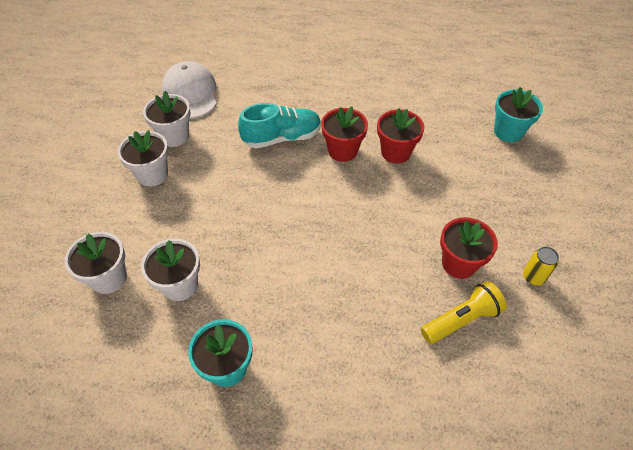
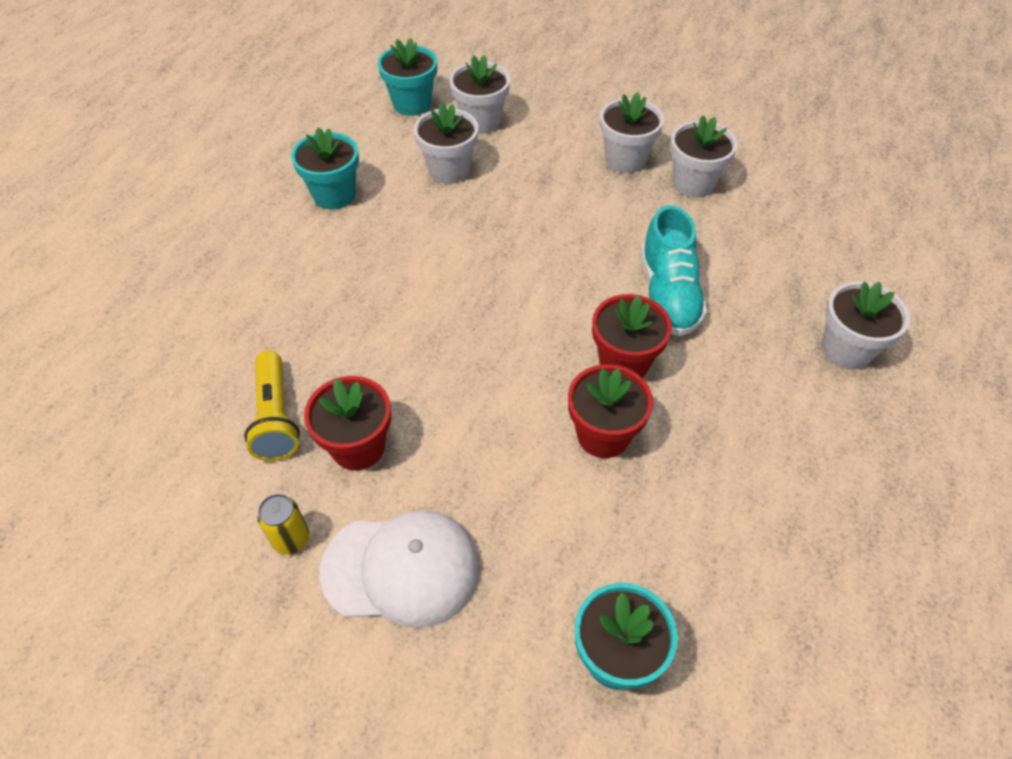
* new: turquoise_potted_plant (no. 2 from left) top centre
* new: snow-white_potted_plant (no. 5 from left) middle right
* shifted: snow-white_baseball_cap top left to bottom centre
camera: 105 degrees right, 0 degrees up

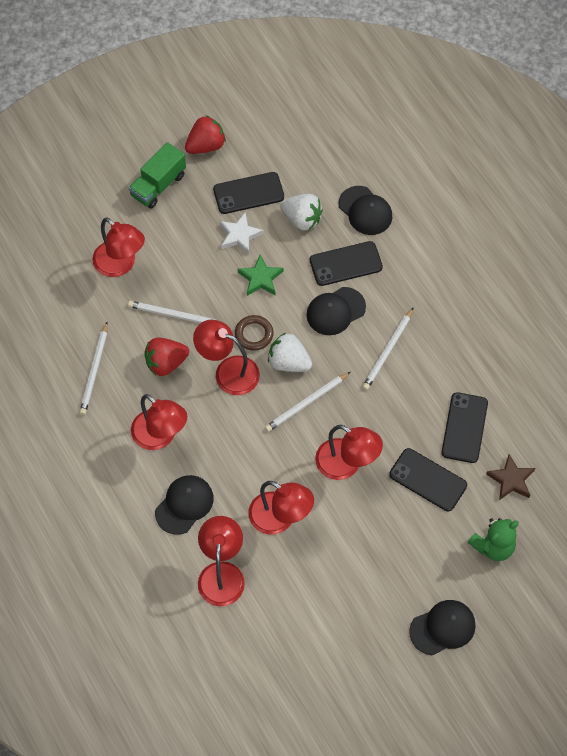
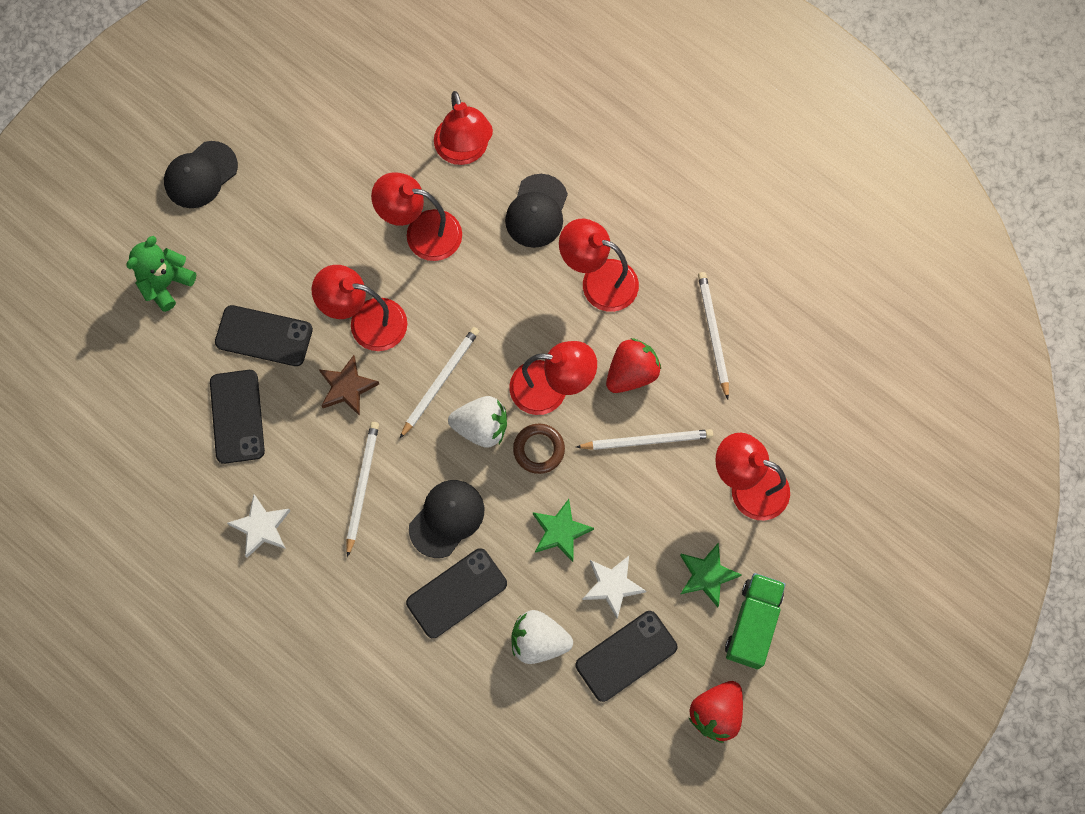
* gone: jet-black_baseball_cap (no. 3 from left) top centre
* new: snow-white_star (no. 1 from left) middle left
* new: leaf-green_star (no. 2 from left) bottom centre
* shifted: russet_star middle right to middle left
camera: 160 degrees right, 10 degrees up

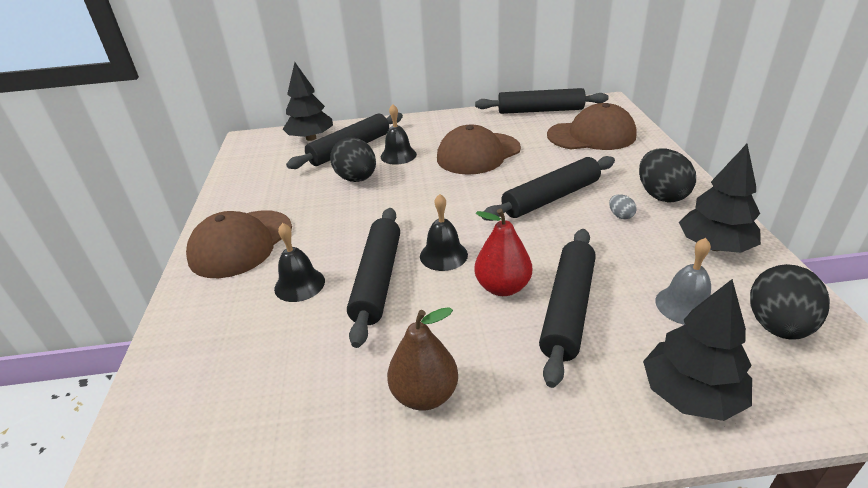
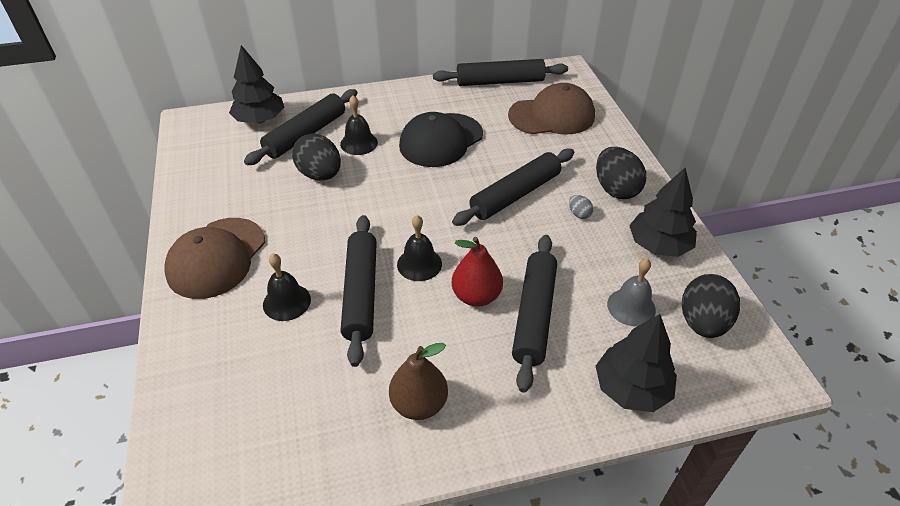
* repainted: russet_baseball_cap (no. 2 from left) top centre to jet-black_baseball_cap top centre
camera: 10 degrees left, 10 degrees up

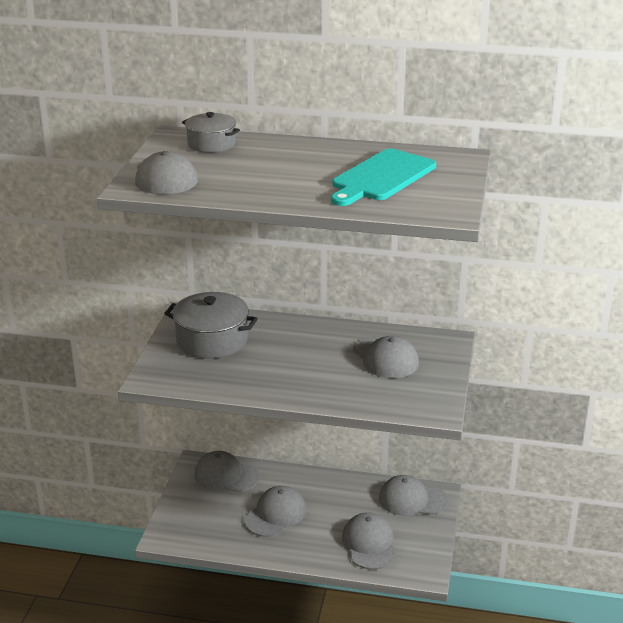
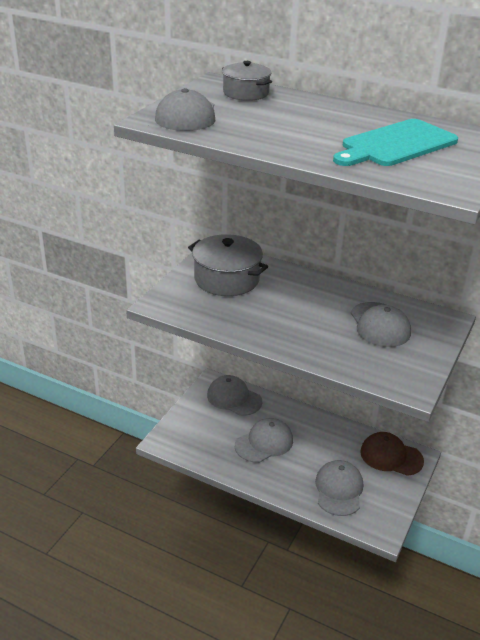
* repainted: grey_baseball_cap (no. 6 from left) bottom centre to russet_baseball_cap bottom right
camera: 15 degrees right, 5 degrees up

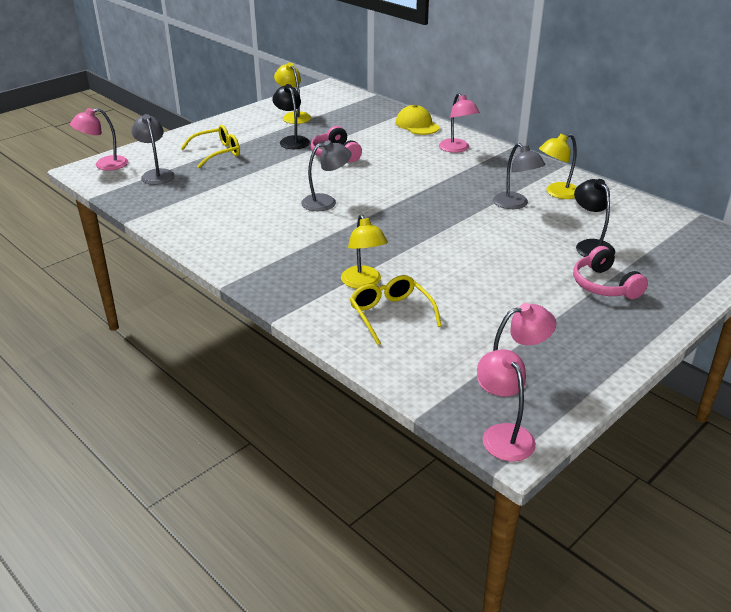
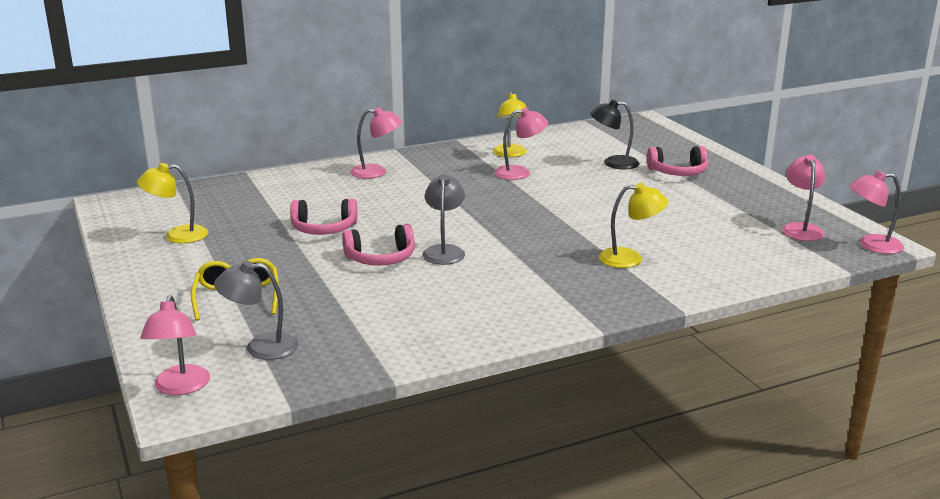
* gone: jet-black_reading_lamp (no. 1 from left) top centre
* gone: yellow_spectacles (no. 2 from left) centre
* gone: yellow_baseball_cap top centre
* new: rose-pink_headphones (no. 2 from left) centre
* repainted: grey_reading_lamp (no. 3 from left) top right to rose-pink_reading_lamp (no. 3 from left) top centre
camera: 70 degrees left, 10 degrees down

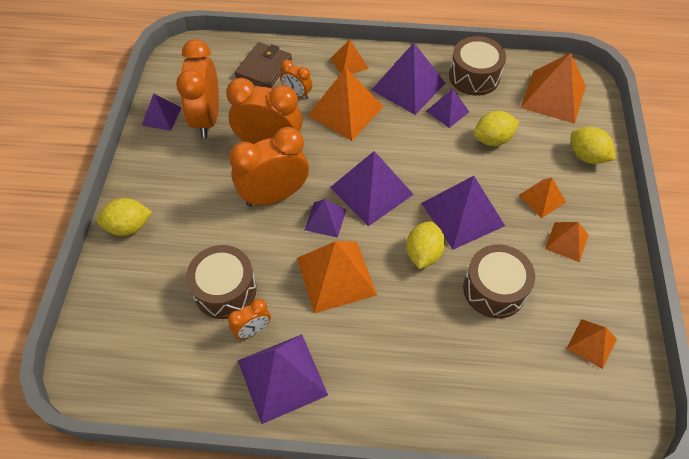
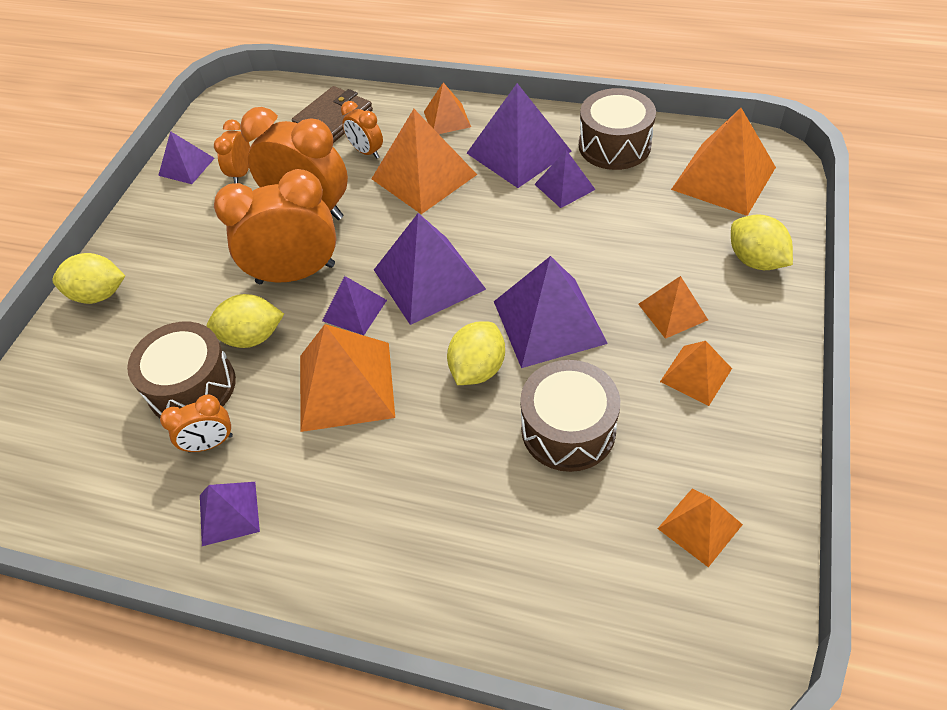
* shifted: yellow_toy_lemon (no. 3 from left in the first image) top right to yellow_toy_lemon (no. 2 from left) middle left
* scaled: bright_orange_bedside_clock (no. 1 from left in the first image) top left = top left x0.50
* scaled: purple_pyramid (no. 2 from left) bottom centre = bottom left x0.56
camera: 15 degrees right, 5 degrees down

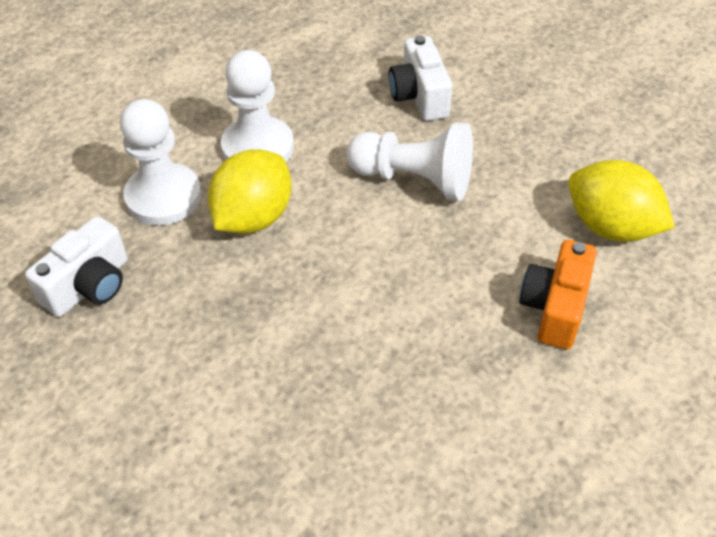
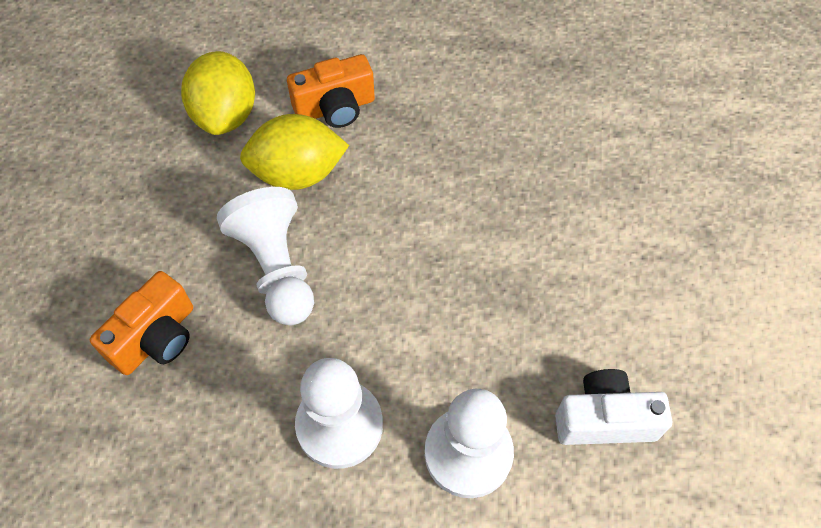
* shifted: yellow_toy_lemon (no. 1 from left in the first image) centre to yellow_toy_lemon (no. 2 from left) top centre
* repainted: snow-white_compact_camera (no. 2 from left) top centre to bright_orange_compact_camera (no. 1 from left) middle left
camera: 130 degrees left, 10 degrees up

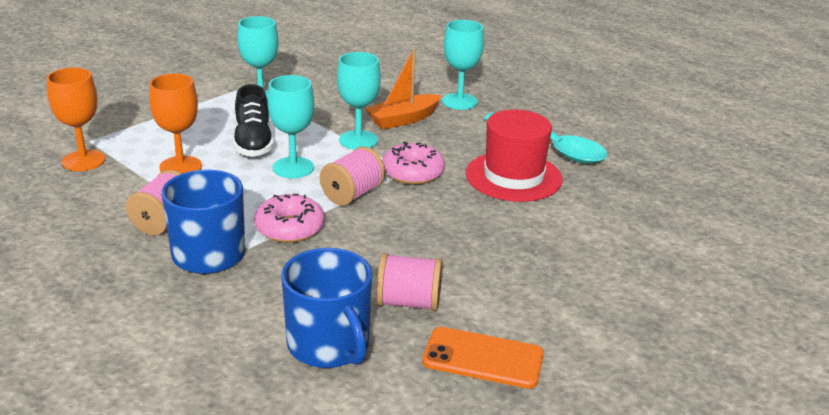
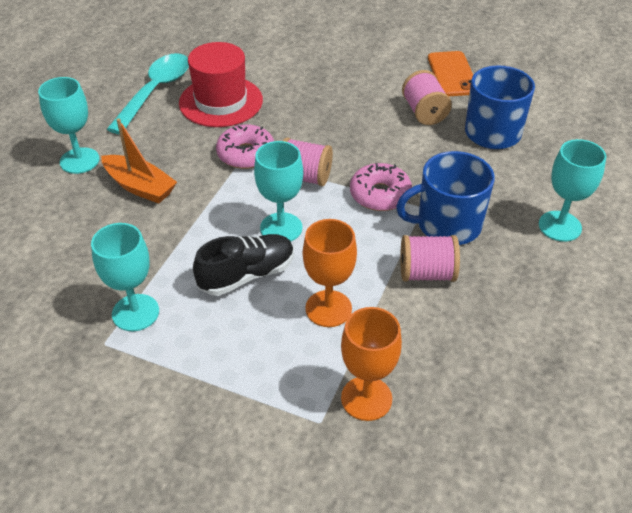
* shifted: turquoise_chalice (no. 3 from left in the first image) top centre to turquoise_chalice (no. 4 from left) middle right
camera: 110 degrees left, 15 degrees up

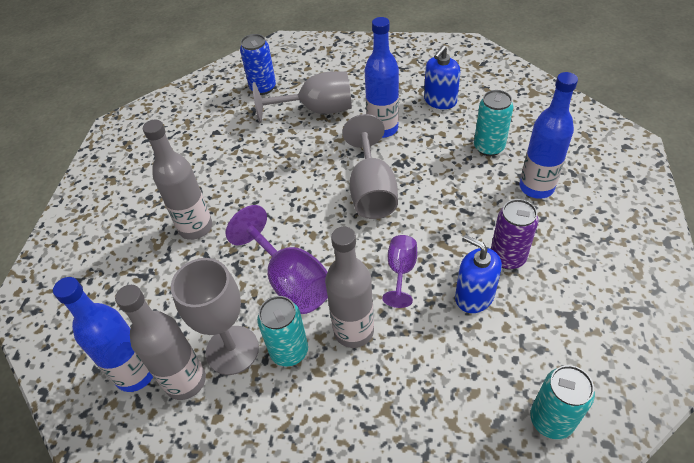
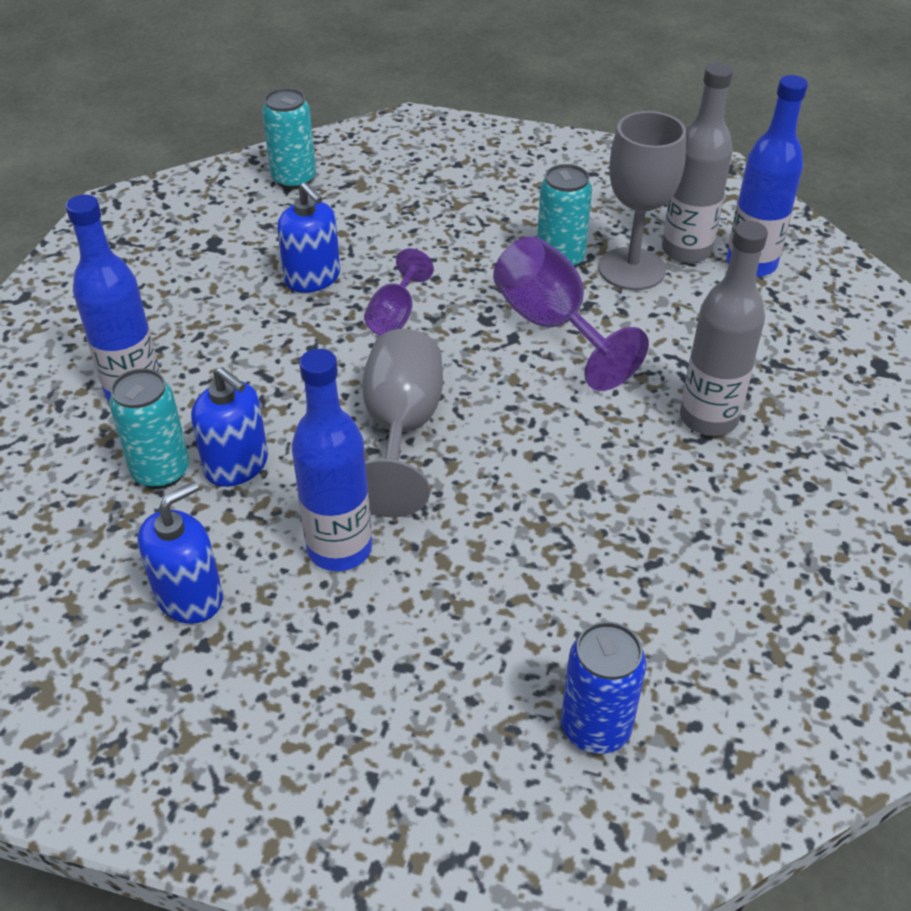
* gone: grey_chalice (no. 2 from left) top centre
* gone: grey_flask (no. 3 from left) centre
* gone: purple_tin middle right
* new: royal_blue_soap_dispenser (no. 2 from left) middle left
camera: 175 degrees left, 5 degrees down

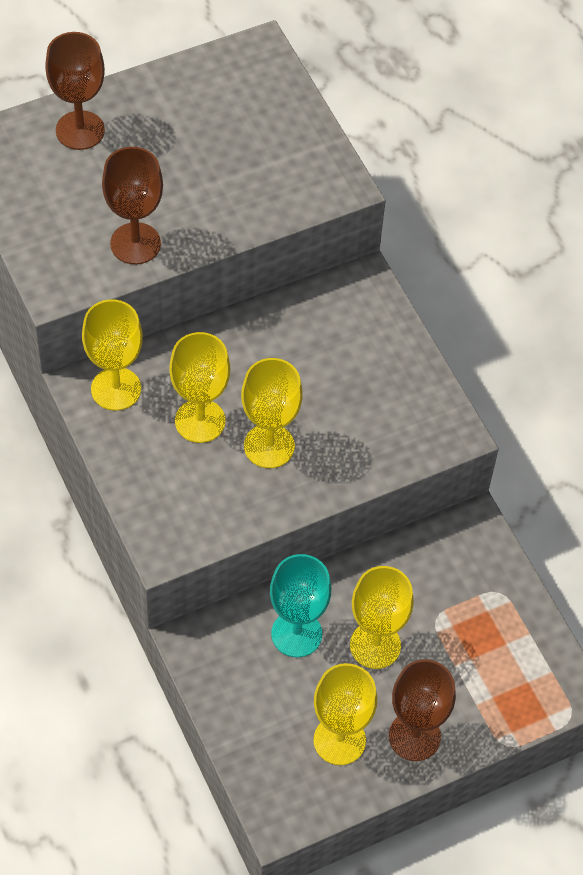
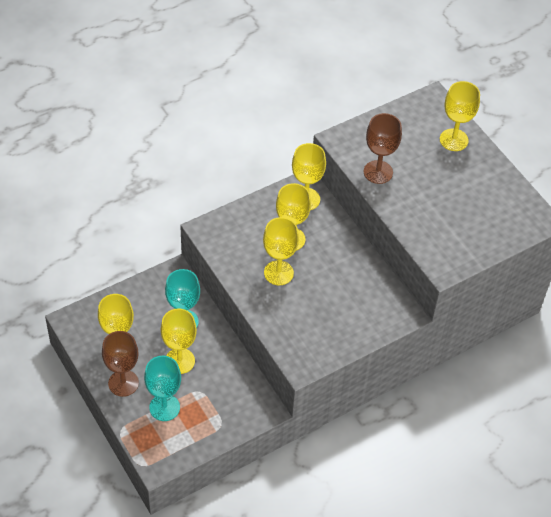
* new: turquoise_chalice (no. 1 from left) bottom left
* repainted: russet_chalice (no. 1 from left) top left to yellow_chalice (no. 6 from left) top right
camera: 85 degrees right, 5 degrees down

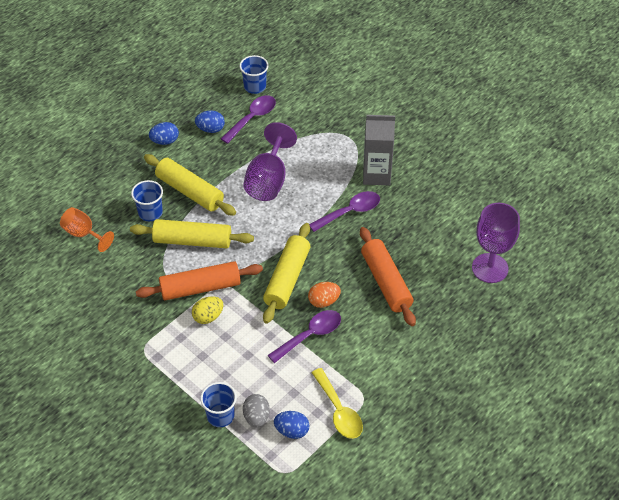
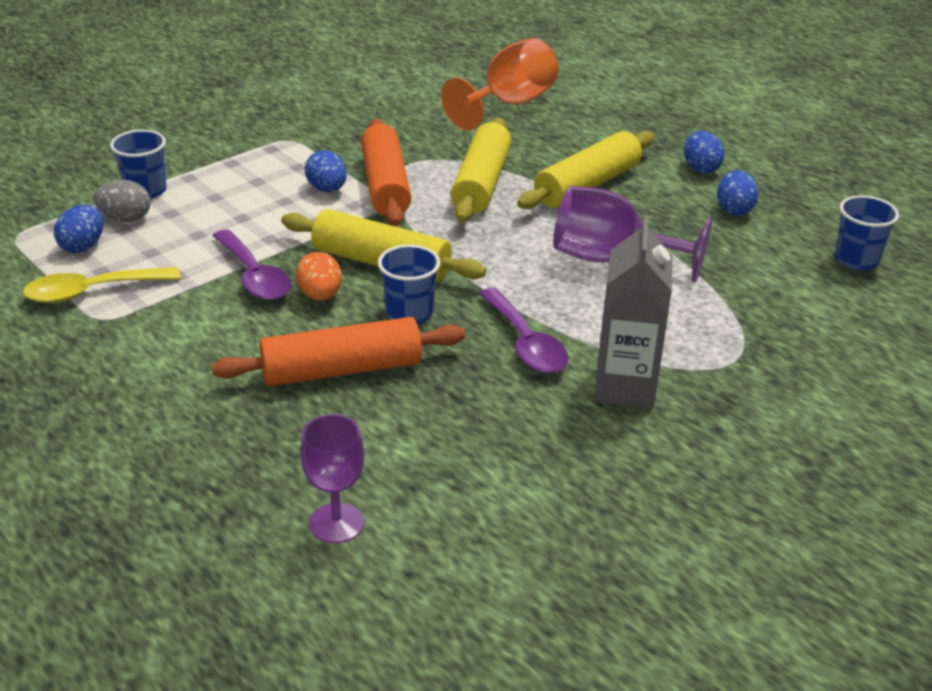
* gone: purple_tablespoon (no. 1 from left) top centre
* shifted: royal_blue_beaker (no. 1 from left in the first image) middle left to royal_blue_beaker (no. 2 from left) centre
* repainted: yellow_toy_egg centre to royal_blue_toy_egg (no. 2 from left) top centre
* scaled: bright_orange_chalice middle left = top centre x1.56
* scaled: purple_chalice (no. 2 from left in the first image) middle right = bottom centre x0.64
camera: 95 degrees right, 15 degrees down

